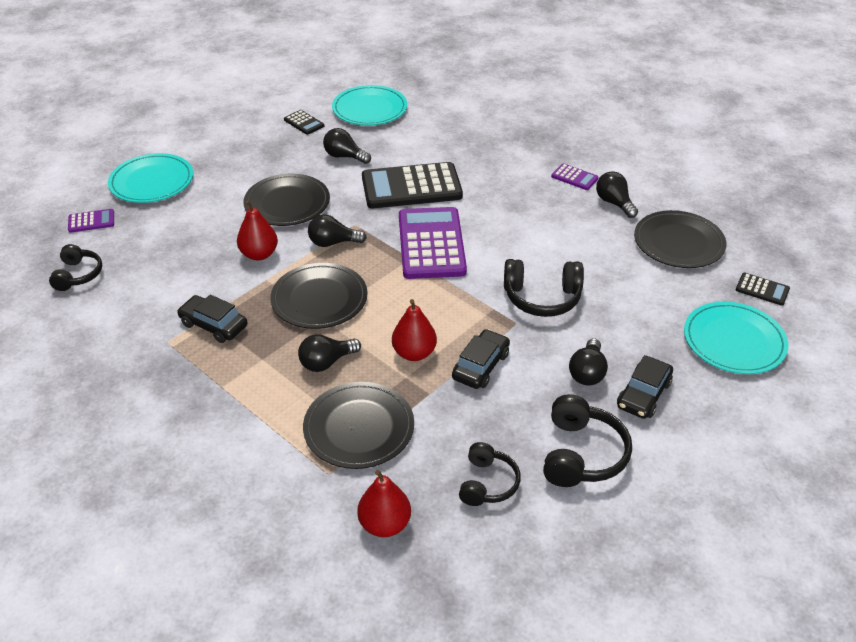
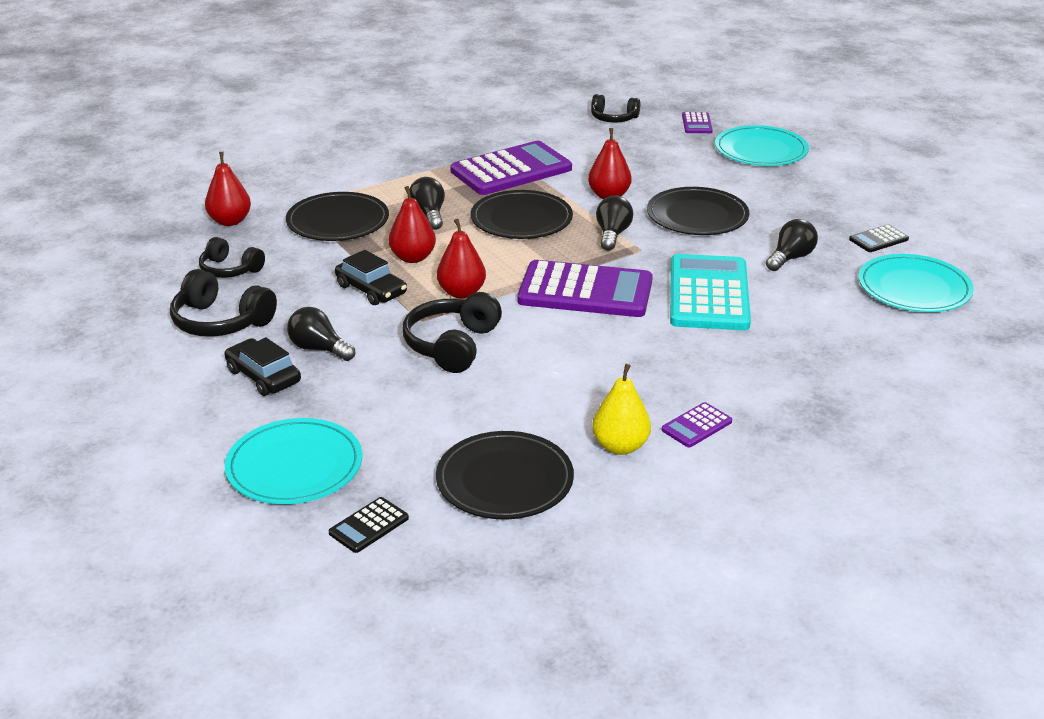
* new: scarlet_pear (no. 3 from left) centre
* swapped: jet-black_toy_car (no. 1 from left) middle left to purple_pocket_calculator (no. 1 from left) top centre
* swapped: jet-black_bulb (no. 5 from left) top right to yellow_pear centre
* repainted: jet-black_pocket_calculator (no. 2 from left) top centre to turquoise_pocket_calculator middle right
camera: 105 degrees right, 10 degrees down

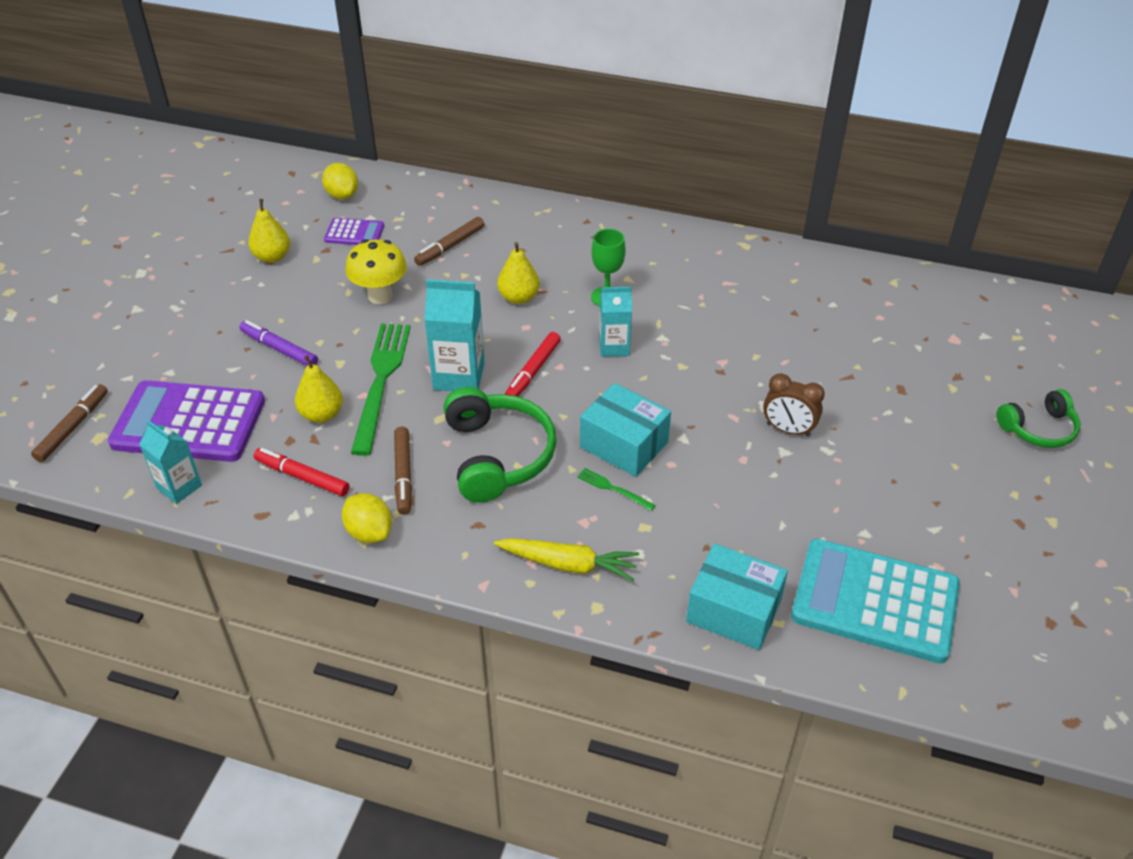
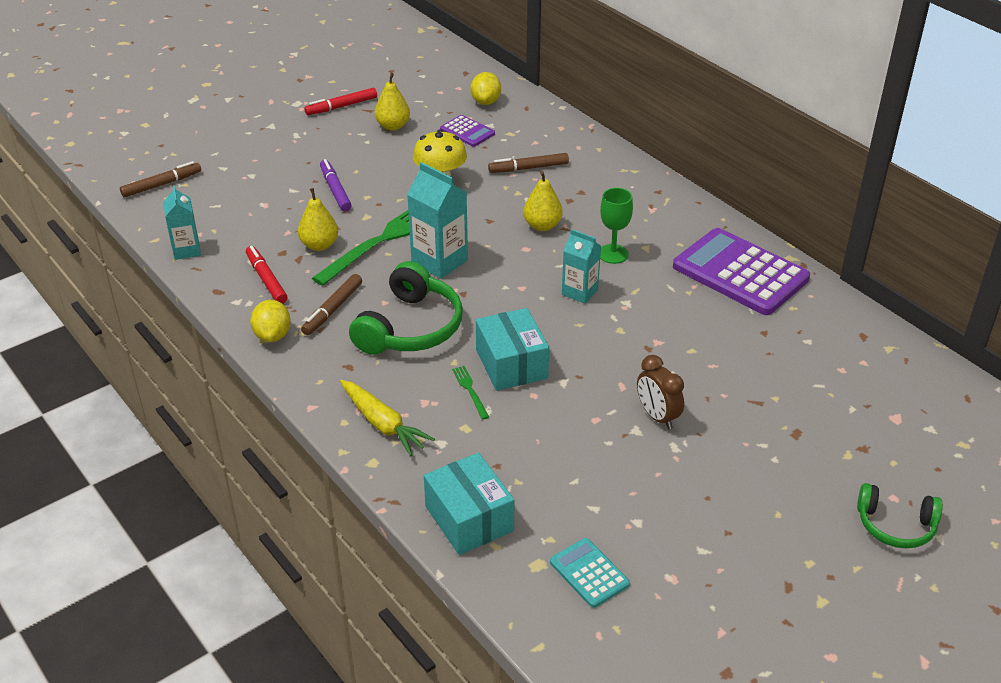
* shifted: purple_pocket_calculator (no. 1 from left in the first image) middle left to purple_pocket_calculator (no. 2 from left) middle right
* shifted: scarlet_marker_pen (no. 2 from left) centre to top centre
* scaled: turquoise_pocket_calculator bottom right = bottom centre x0.48
camera: 35 degrees right, 5 degrees down

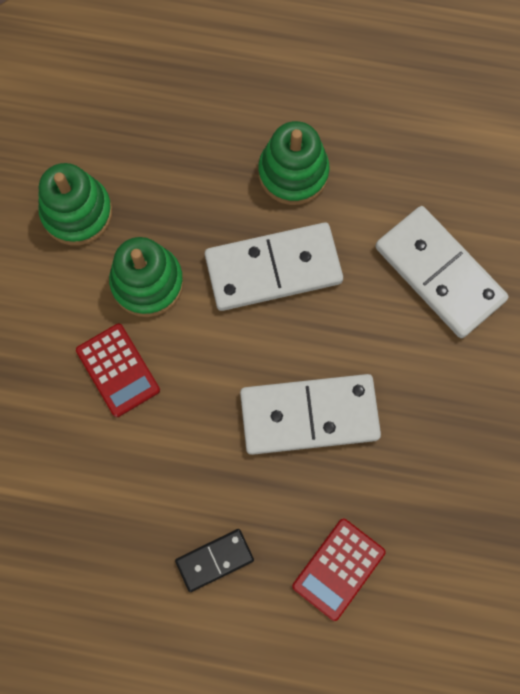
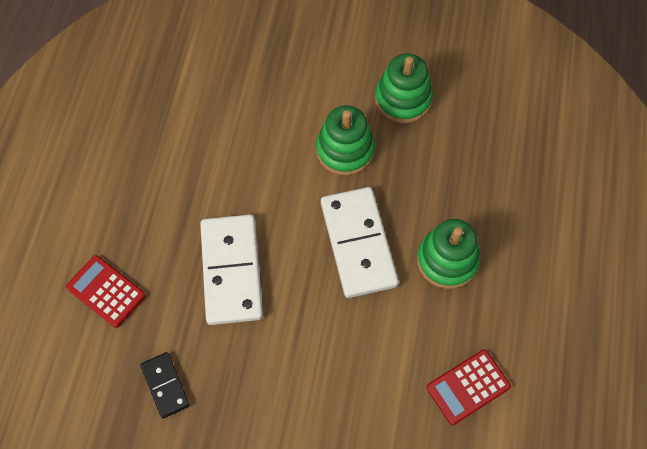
* gone: snow-white_domino (no. 3 from left) middle right
* shifted: scarlet_pocket_calculator (no. 1 from left in the first image) middle left to scarlet_pocket_calculator (no. 2 from left) bottom right
* shifted: jet-black_domino bottom centre to bottom left
camera: 90 degrees right, 10 degrees down

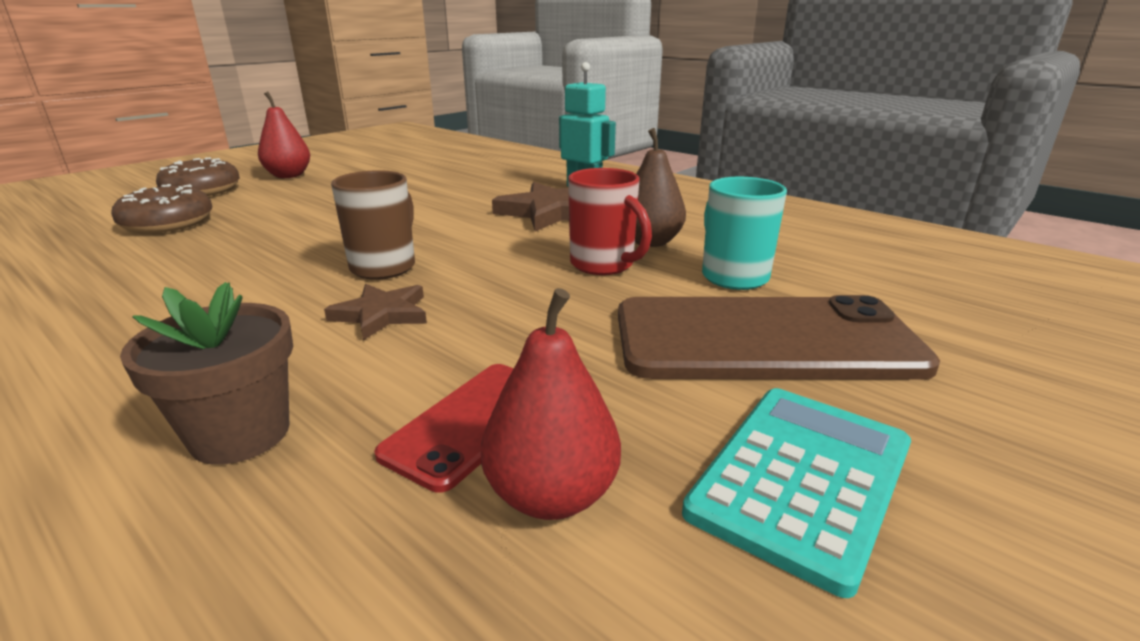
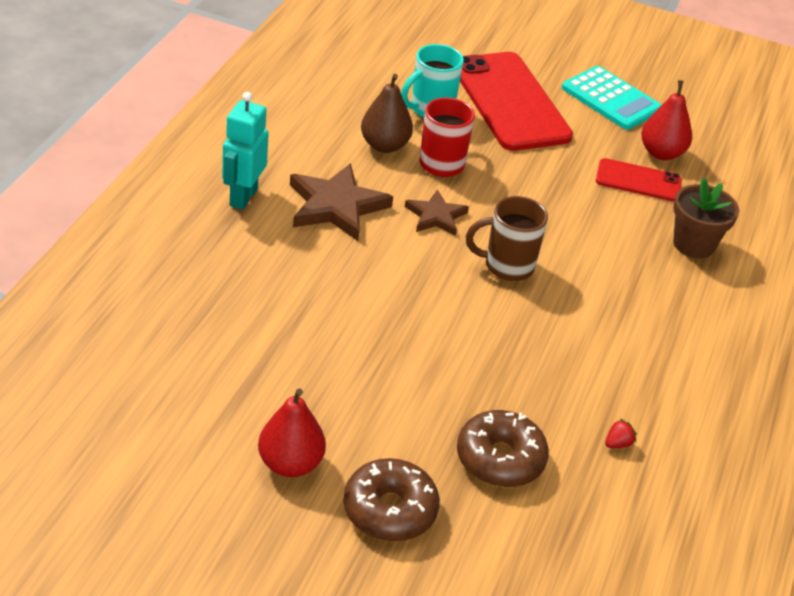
* new: scarlet_berry bottom right
* shifted: russet_star (no. 1 from left in the first image) middle left to russet_star (no. 2 from left) centre
* repainted: russet_mobile_phone middle right to scarlet_mobile_phone (no. 1 from left) top centre
* rotated: turquoise_pocket_calculator bottom right = top right 150 degrees counterclockwise
camera: 115 degrees left, 15 degrees up

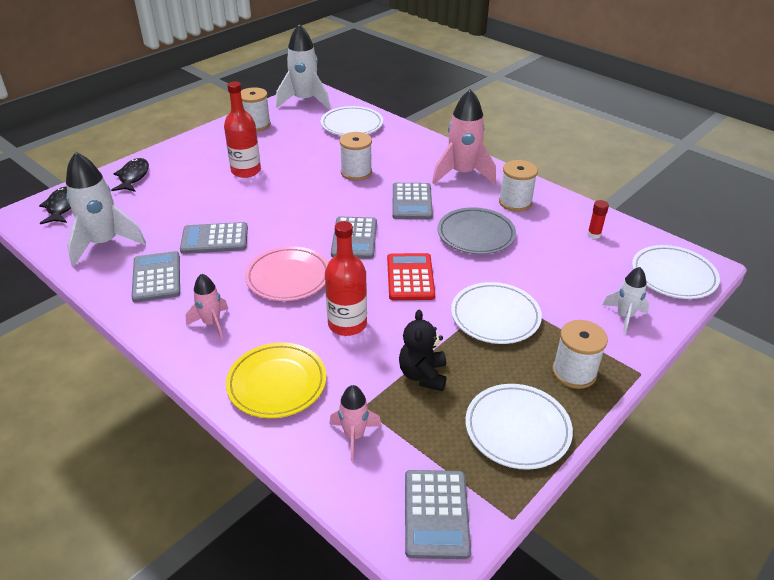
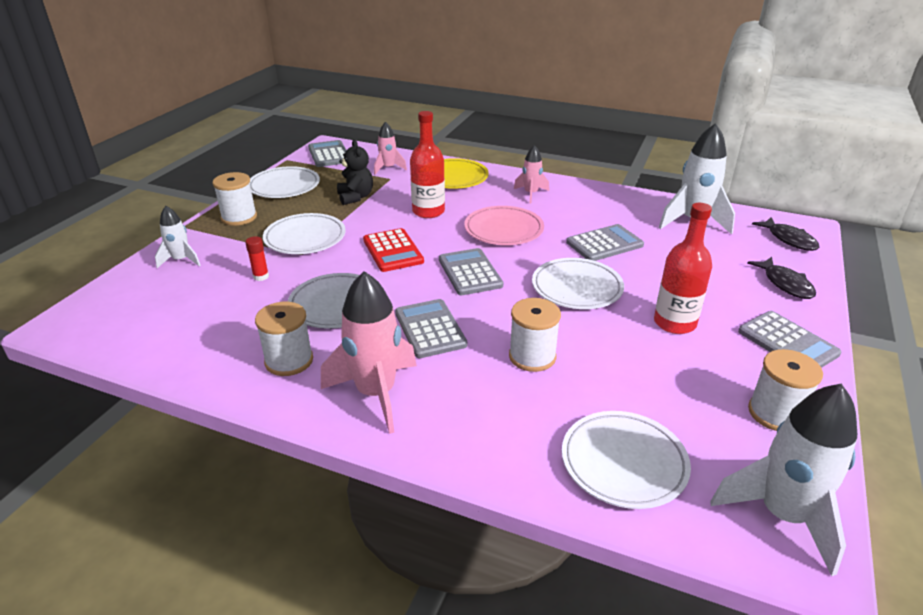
* shifted: grey_pocket_calculator (no. 1 from left in the first image) middle left to grey_pocket_calculator (no. 5 from left) middle right
* shifted: scarlet_stick_of_glue middle right to middle left
* shifted: snow-white_dinner_plate (no. 4 from left in the first image) middle right to snow-white_dinner_plate (no. 3 from left) centre
camera: 160 degrees right, 5 degrees down

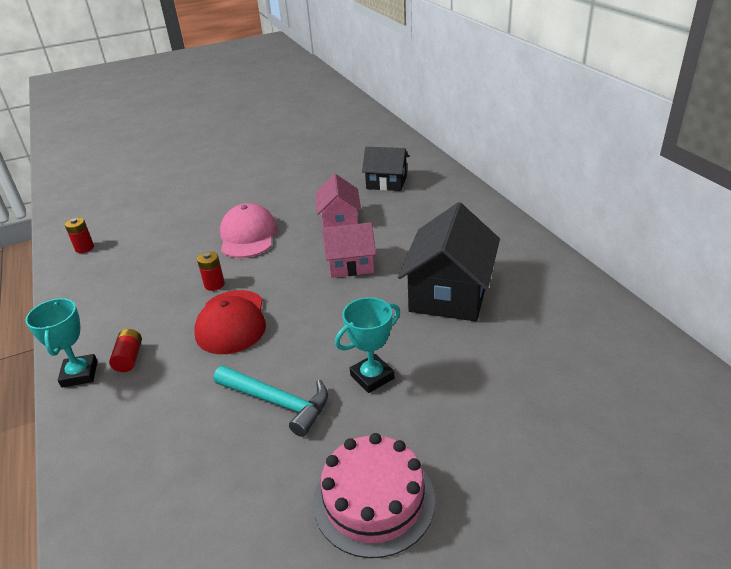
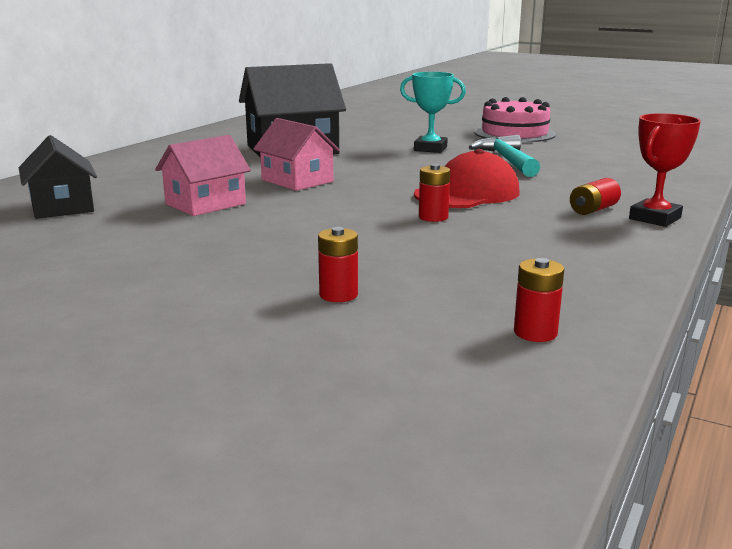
* gone: rose-pink_baseball_cap centre
* new: scarlet_power_cell (no. 1 from left) centre
* repainted: turquoise_prize_cup (no. 1 from left) middle left to scarlet_prize_cup top right
camera: 130 degrees left, 15 degrees down

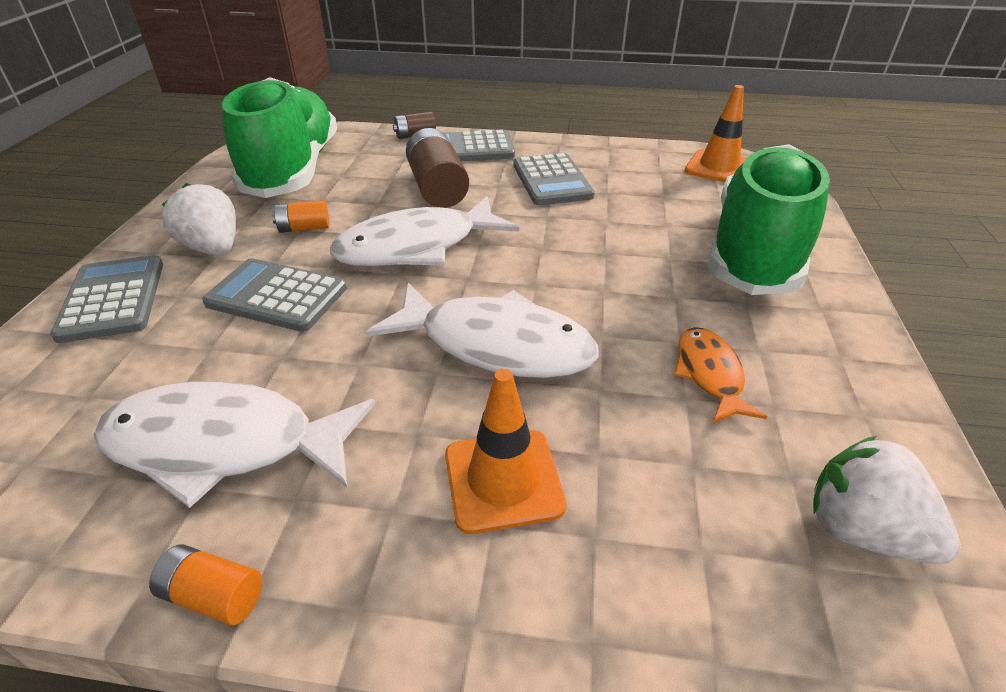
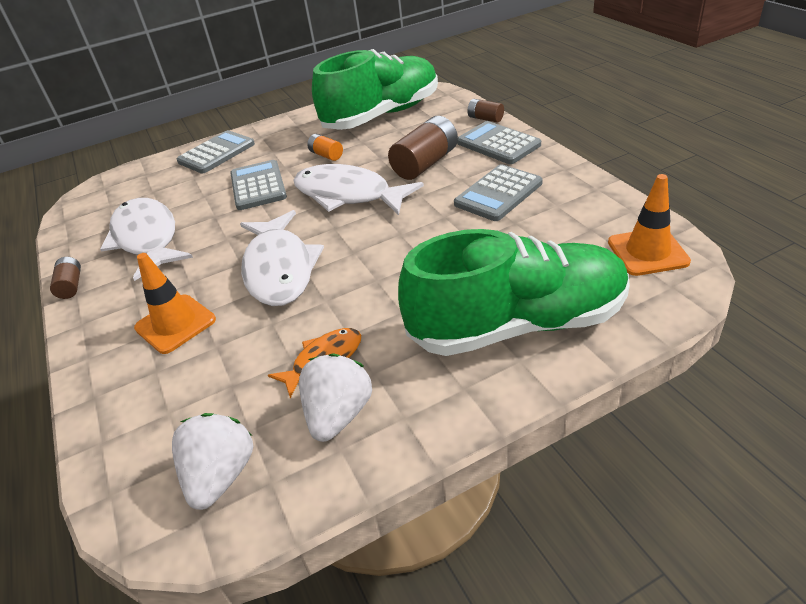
* shifted: snow-white_berry (no. 1 from left in the first image) top left to snow-white_berry (no. 2 from left) centre
* repainted: bright_orange_power_cell (no. 1 from left) bottom left to russet_power_cell (no. 1 from left) middle left
camera: 60 degrees right, 0 degrees up

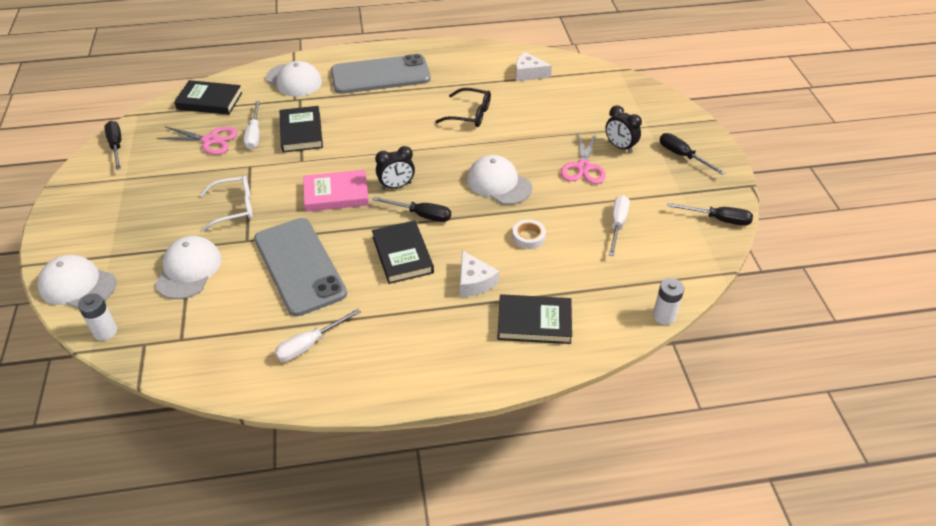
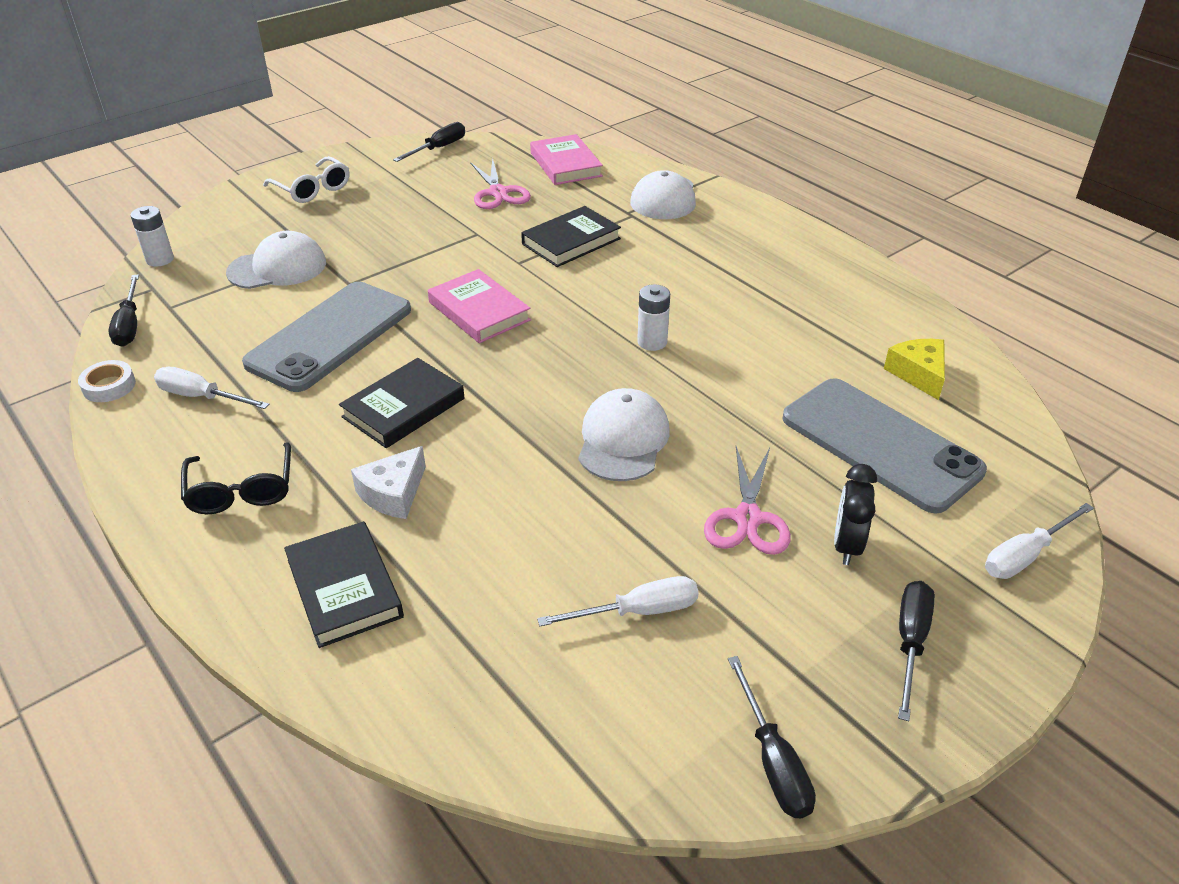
* gone: snow-white_baseball_cap (no. 1 from left) middle left
* gone: jet-black_bedside_clock (no. 1 from left) top centre
* shifted: snow-white_spectacles middle left to top left
* shifted: snow-white_screwdriver (no. 1 from left in the first image) top left to snow-white_screwdriver (no. 3 from left) middle right
* shifted: grey_mobile_phone (no. 2 from left) top centre to middle right
* shifted: jet-black_screwdriver (no. 2 from left in the first image) centre to jet-black_screwdriver (no. 1 from left) middle left
* shifted: jet-black_spectacles top centre to middle left
* shifted: snow-white_roll_of_tape centre to middle left
* shifted: snow-white_power_cell (no. 2 from left) middle right to centre
* repainted: jet-black_book (no. 1 from left) top left to rose-pink_book (no. 2 from left) top centre
* repainted: snow-white_cheese (no. 2 from left) top centre to yellow_cheese middle right
* rotated: rose-pink_pair_of_scissors (no. 2 from left) top centre = centre 60 degrees counterclockwise
camera: 60 degrees right, 5 degrees down

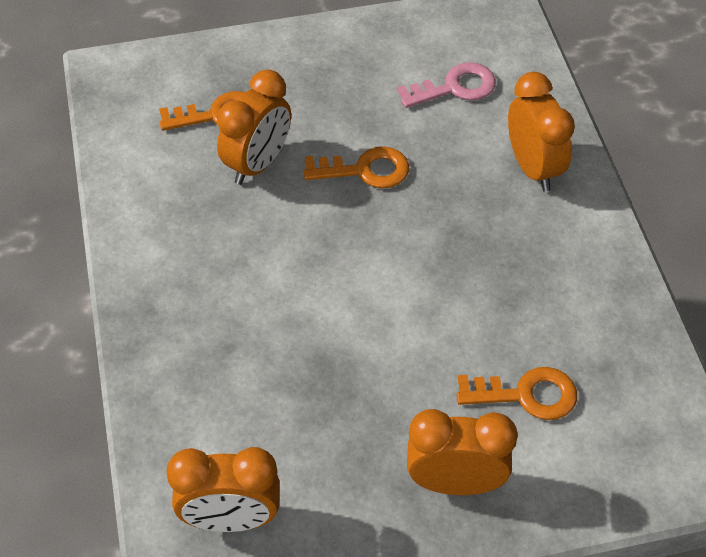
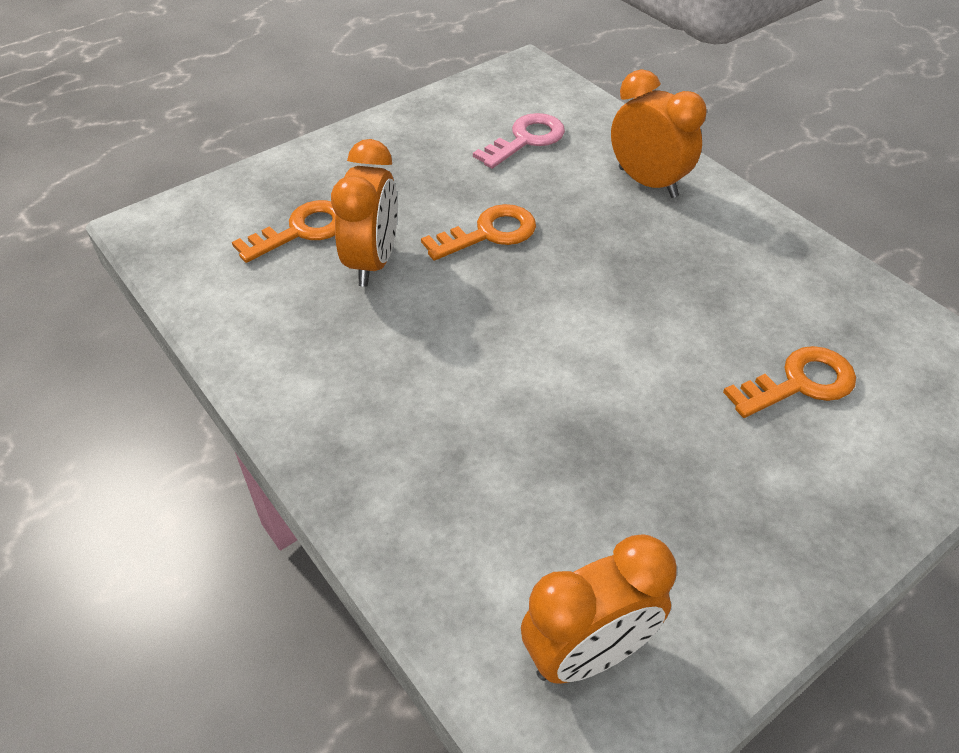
* gone: bright_orange_bedside_clock (no. 3 from left) bottom centre
camera: 25 degrees left, 5 degrees down

